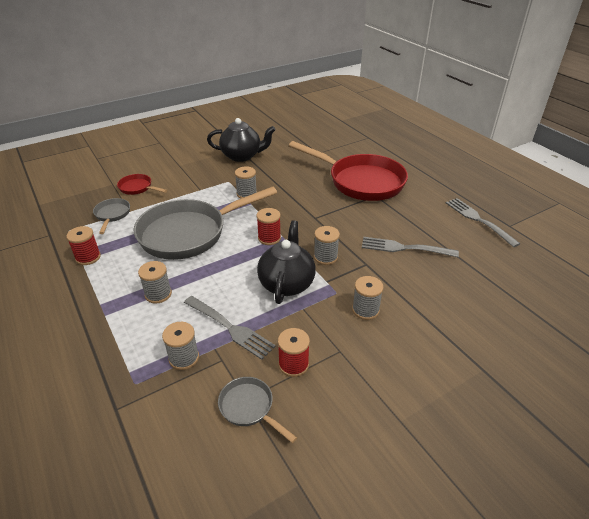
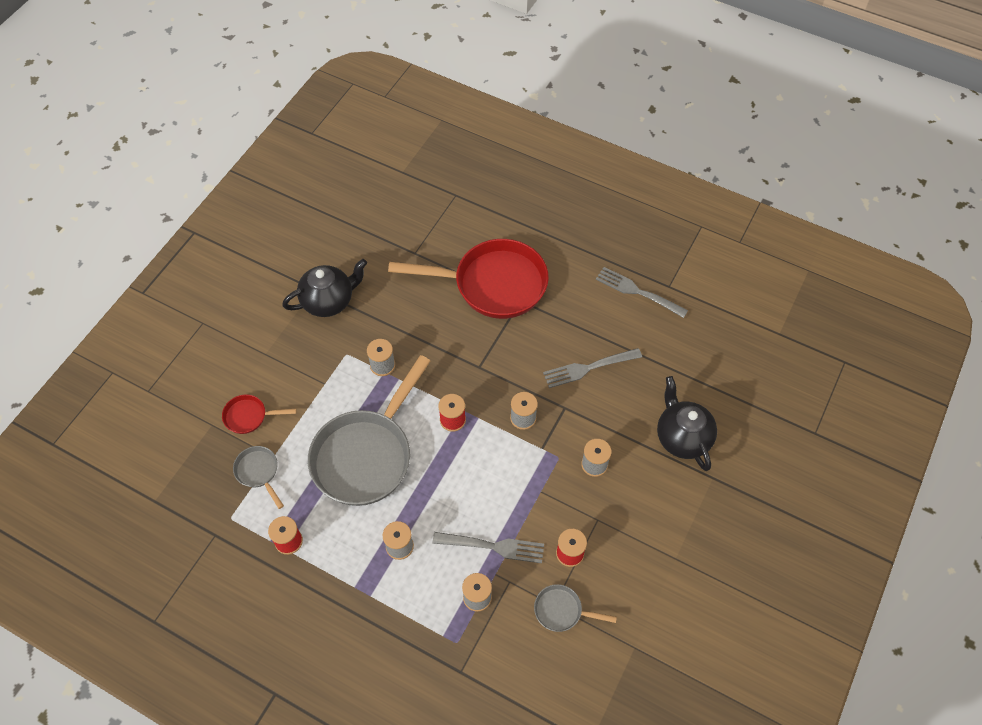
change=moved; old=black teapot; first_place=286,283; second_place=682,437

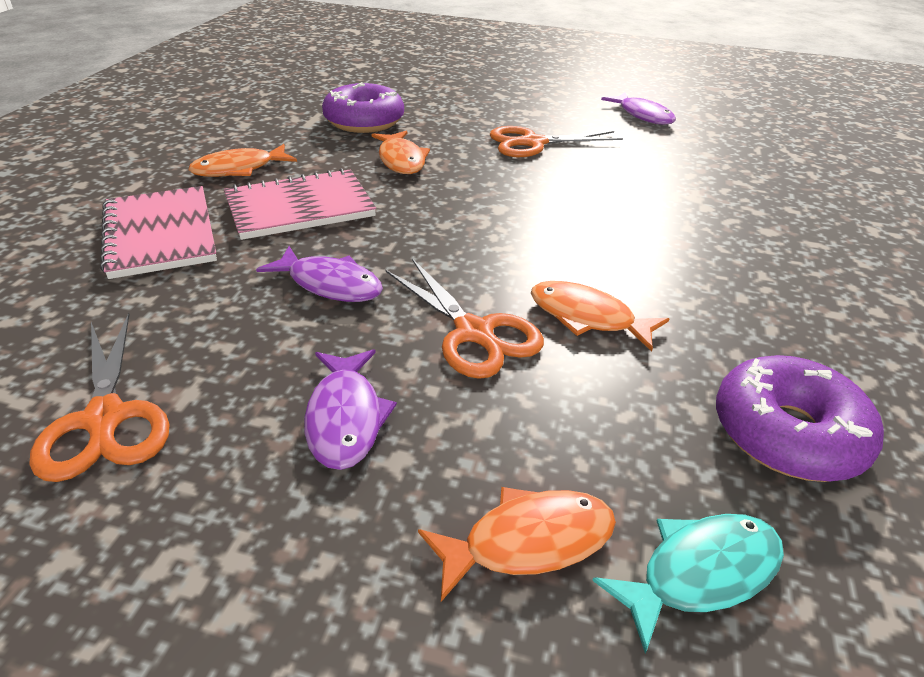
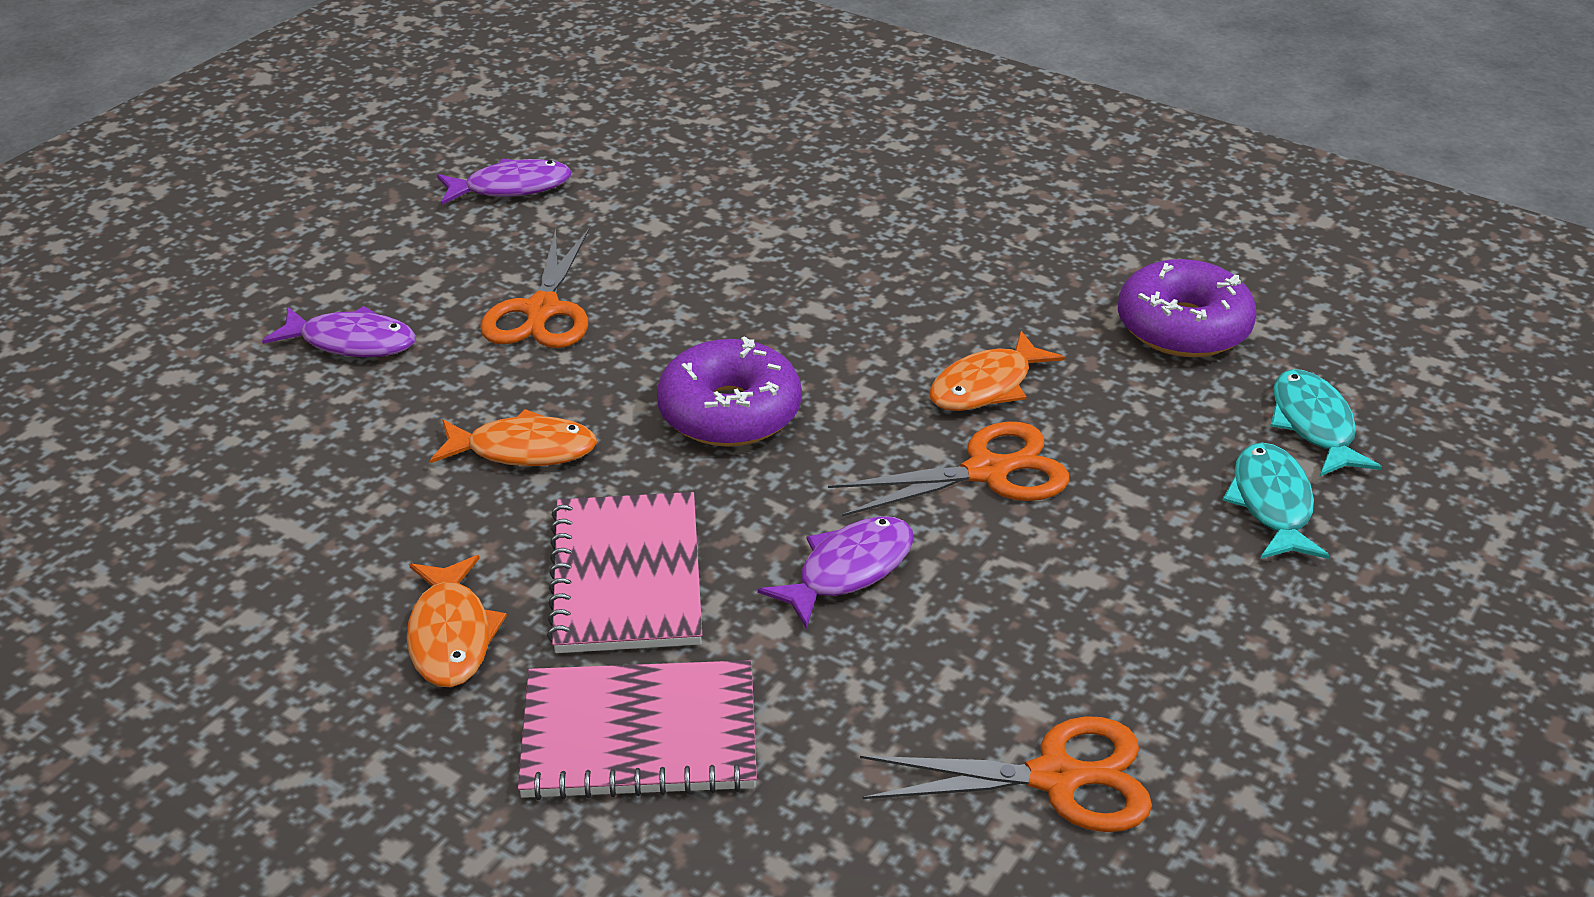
change=moved; old=purple fish; first_place=345,418; second_place=351,342
change=moved; old=purple donut; first_place=364,121; second_place=729,412
change=recoloured; old=orange fish; new=turquoise fish; first_place=528,541; second_place=1272,504

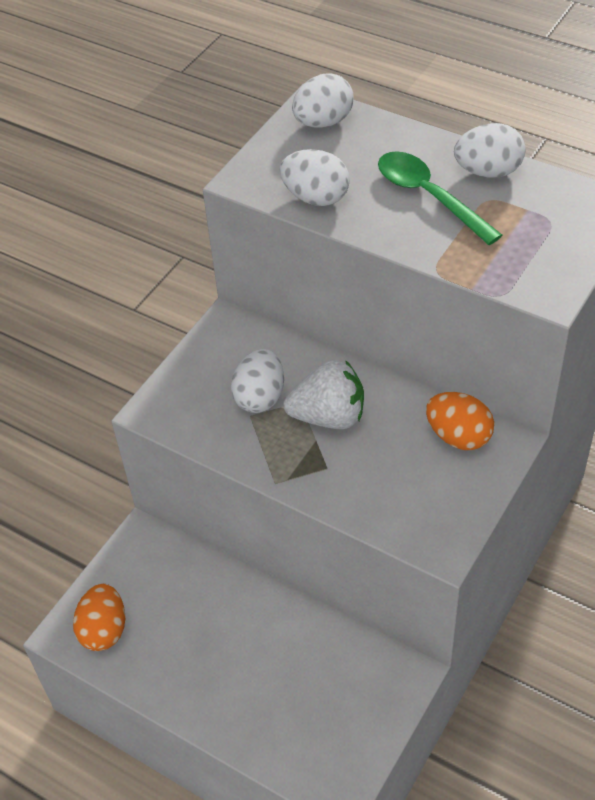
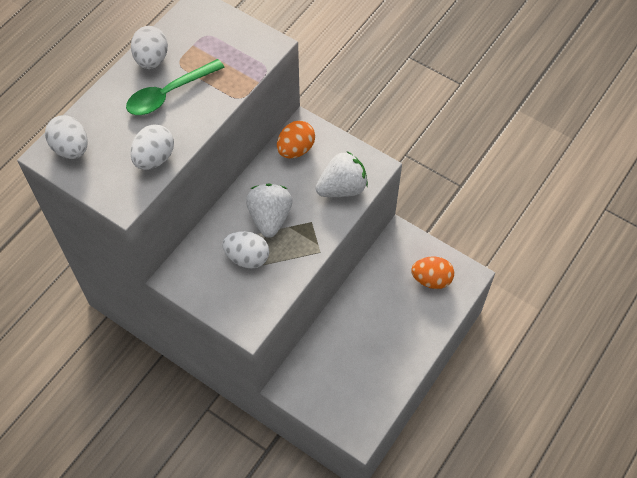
change=moved; old=orange egg; first_place=104,630; second_place=431,279
change=added; new=white strawberry; second_place=342,188

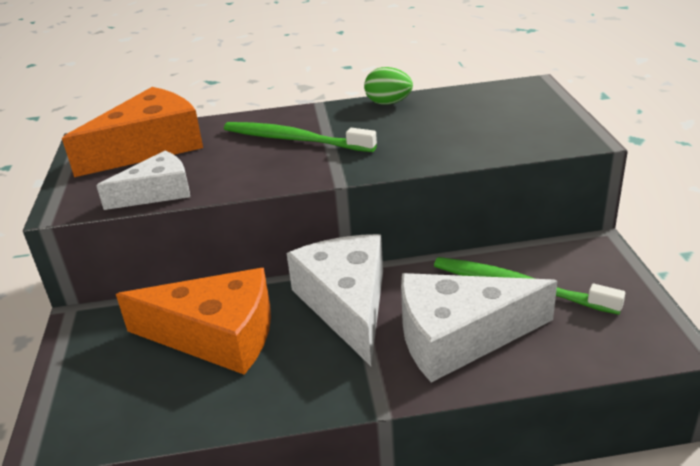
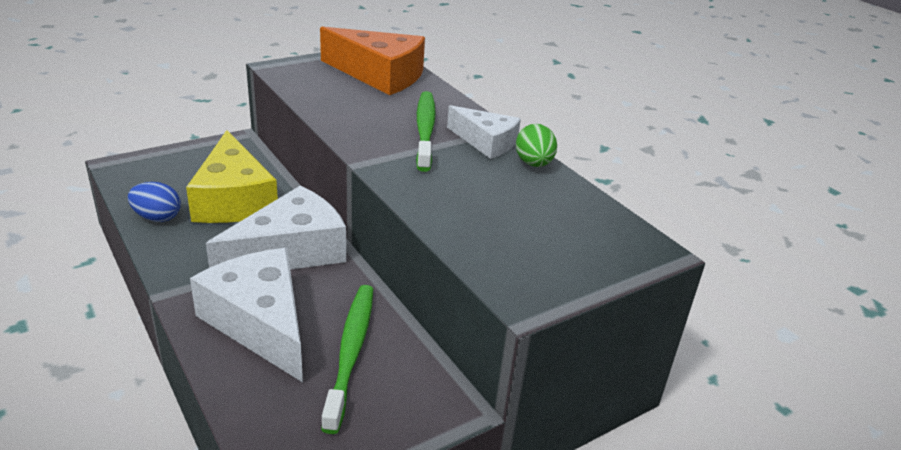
change=moved; old=white cheese; first_place=157,192; second_place=486,142
change=recoloured; old=orange cheese; new=yellow cheese; first_place=217,335; second_place=233,199
change=added; new=blue egg; second_place=157,218

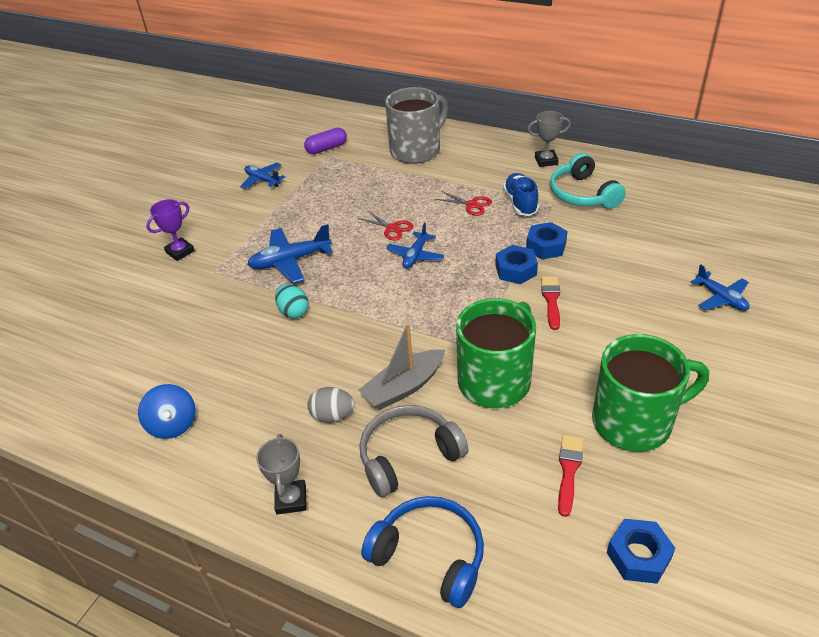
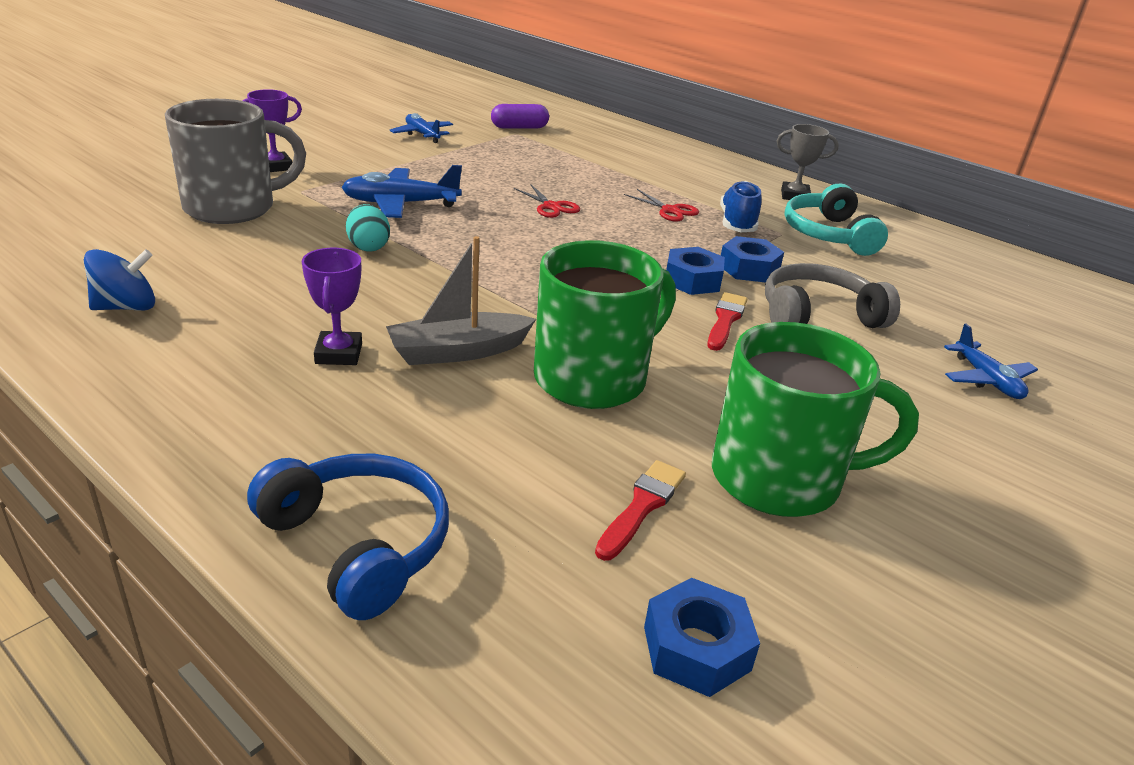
change=turned; old=blue spinning top; first_place=173,424; second_place=126,307; degrees=-105
change=removed; old=grey trophy; first_place=291,499
change=replaced; old=grey egg; new=purple trophy; first_place=332,415; second_place=339,354
change=moved; old=grey headphones; first_place=408,456; second_place=817,315
change=moved; old=grey mug; first_place=416,150; second_place=233,208
change=removed; old=blue plane; first_place=415,256

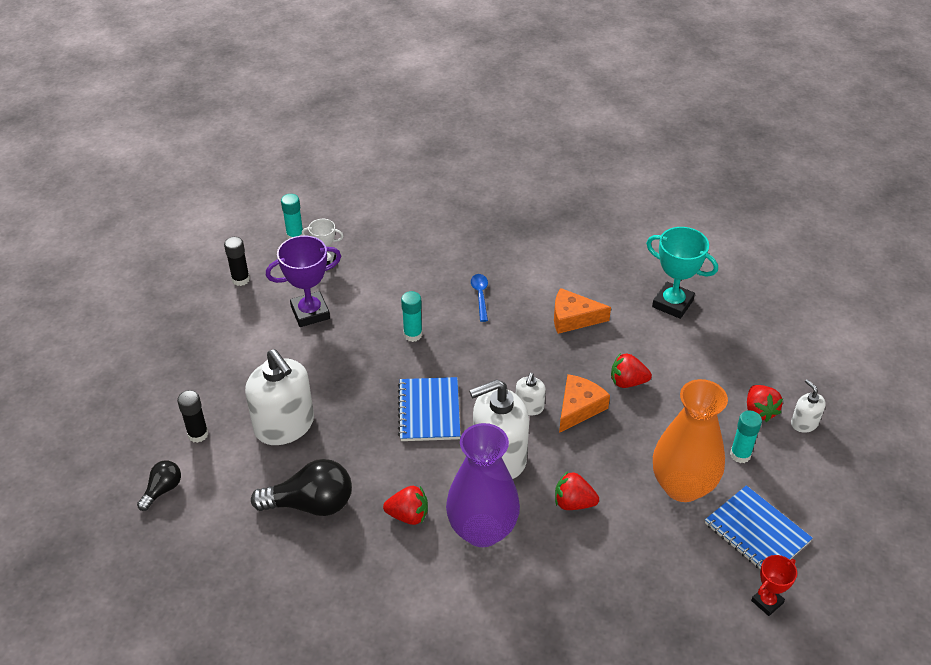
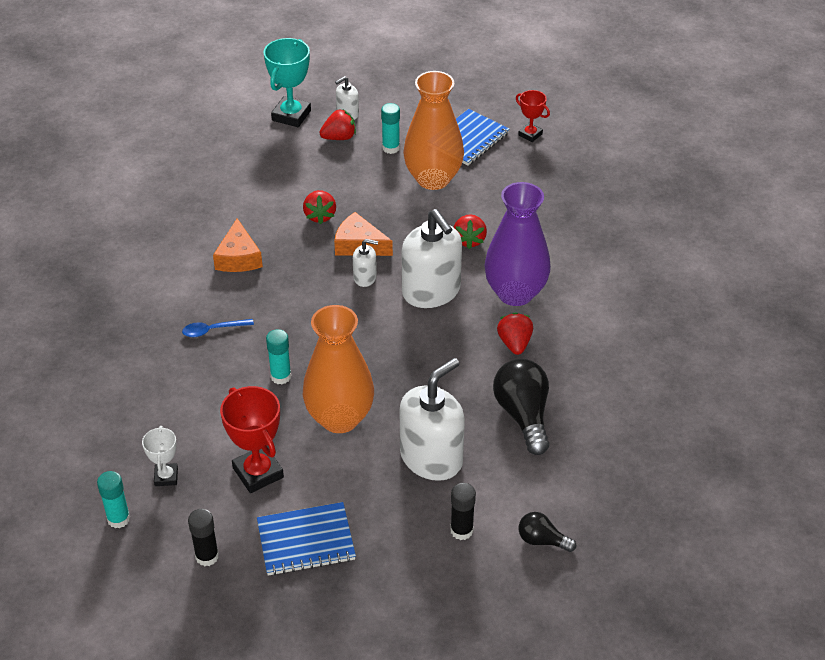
change=recoloured; old=purple trophy; new=red trophy; first_place=310,312; second_place=258,473
change=moved; old=blue notebook; first_place=429,411; second_place=306,541
change=moved; old=turquoise trophy; first_place=672,303; second_place=291,115
change=added; new=orange vase; second_place=340,418

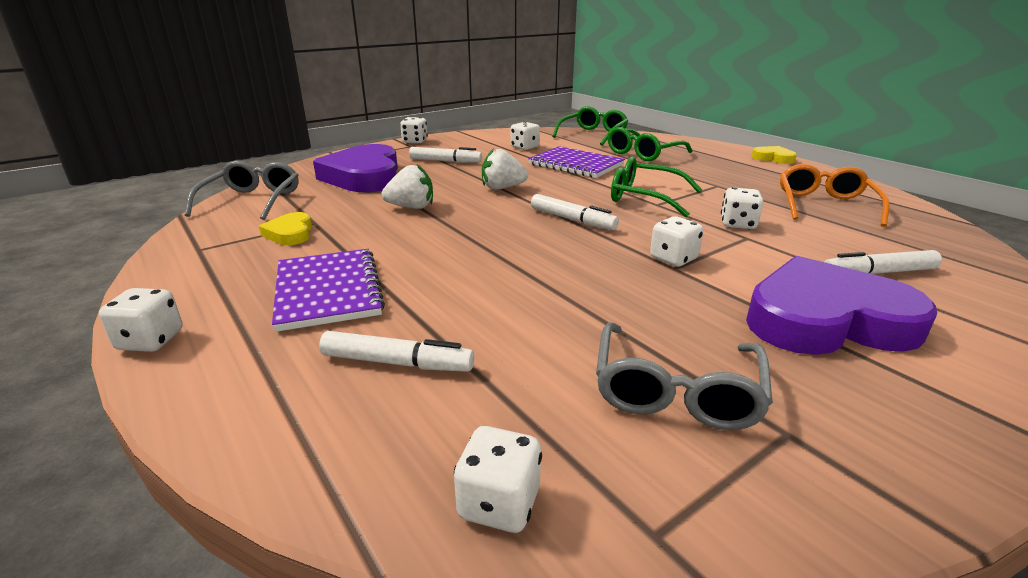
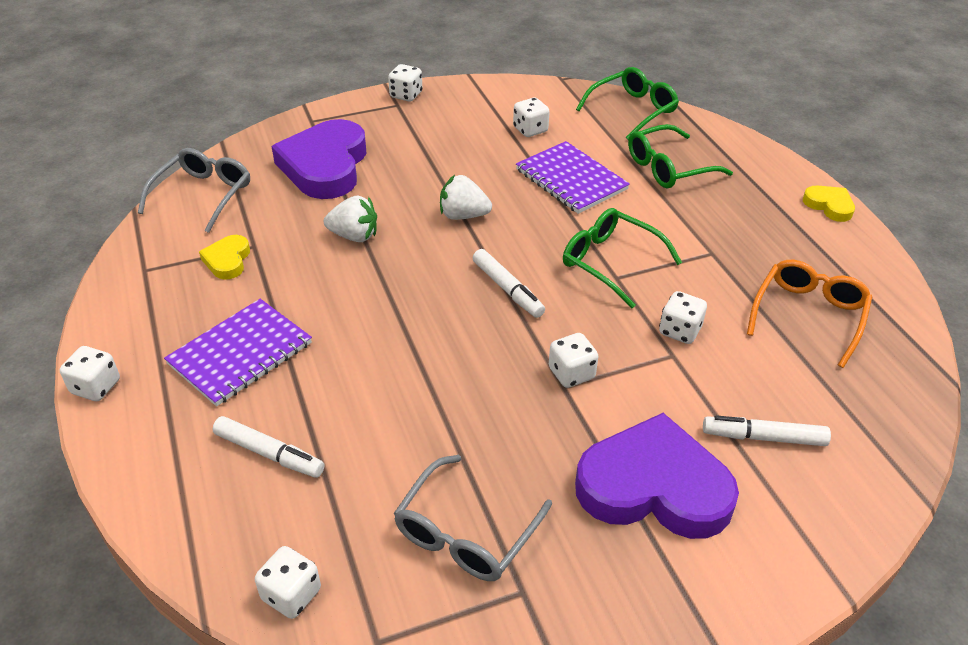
change=turned; old=purple notebook; first_place=328,291; second_place=240,354; degrees=45
change=removed; old=white marker; first_place=445,161

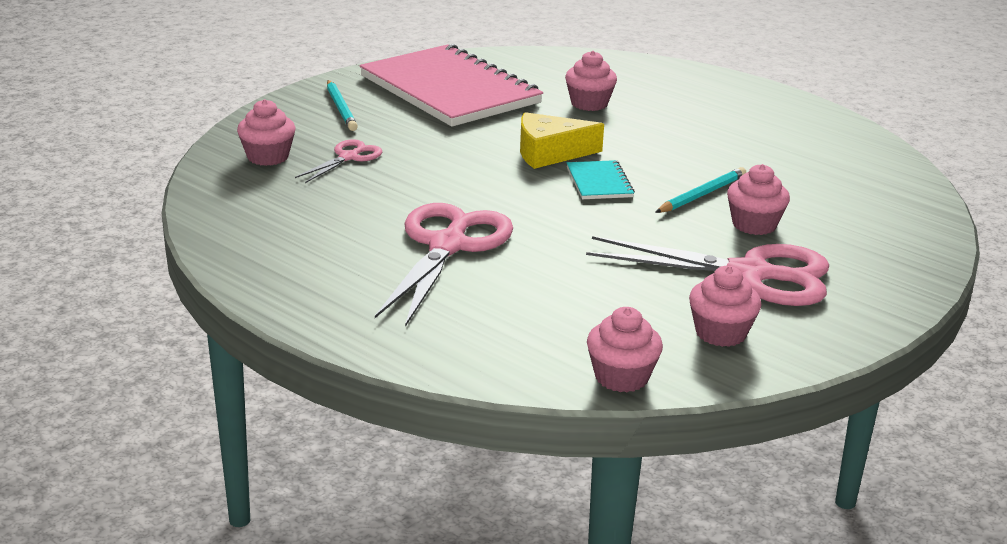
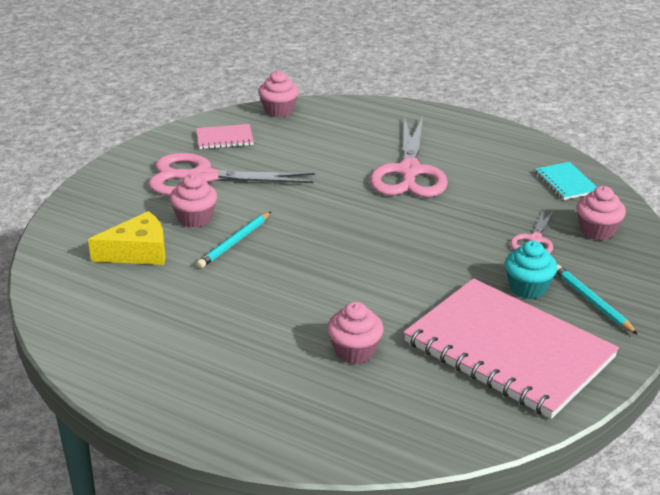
change=moved; old=yellow cheese; first_place=550,153; second_place=138,252
change=moved; old=turquoise notebook; first_place=599,182; second_place=566,182
change=replaced; old=pink cupcake; new=pink notebook; first_place=720,333; second_place=224,138
change=added; new=turquoise cupcake; second_place=528,288

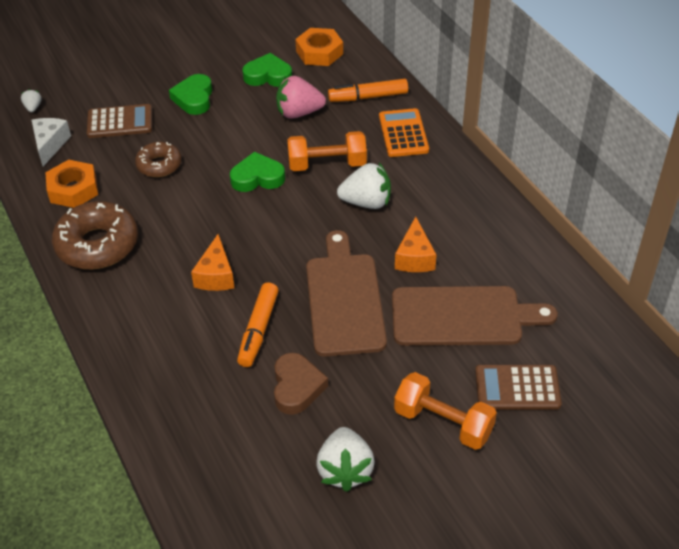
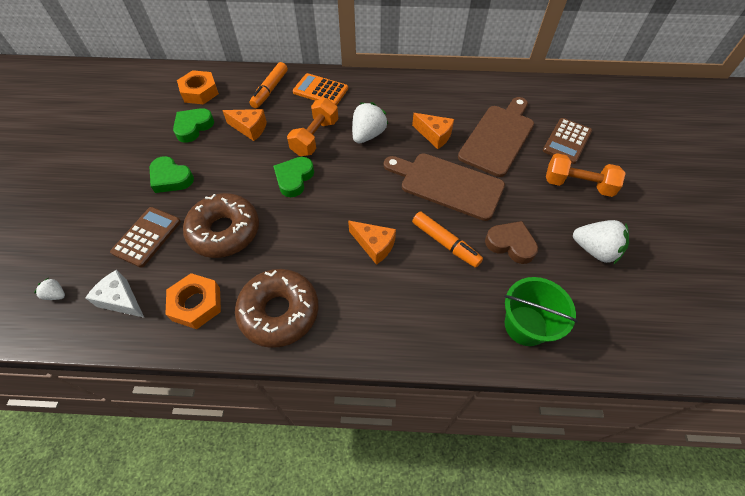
change=resized; old=brown donut; first_place=159,165; second_place=224,231; factor=1.71
change=replaced; old=pink strawberry; new=orange cheese; first_place=299,113; second_place=250,129
change=turned; old=orange dumbbell; first_place=443,423; second_place=577,185; degrees=45
change=added; new=green bucket; second_place=525,325

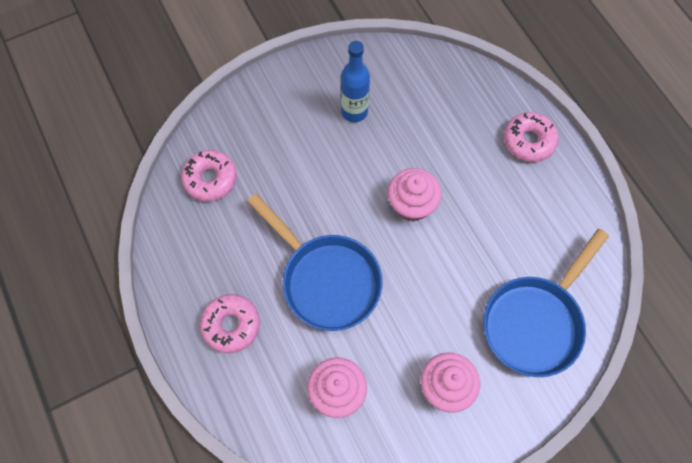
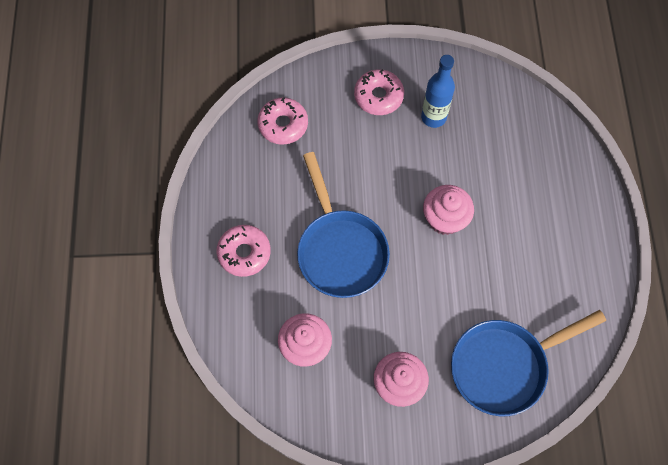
change=moved; old=pink donut; first_place=528,141; second_place=378,96

